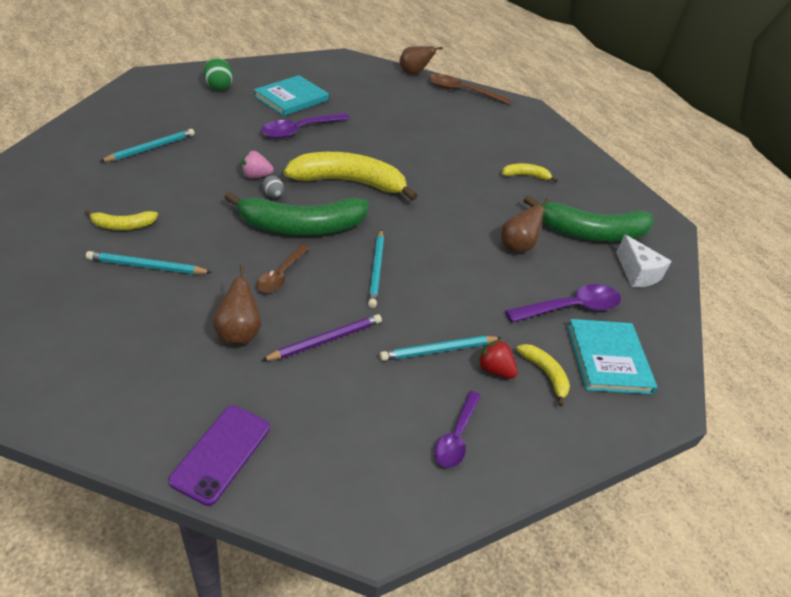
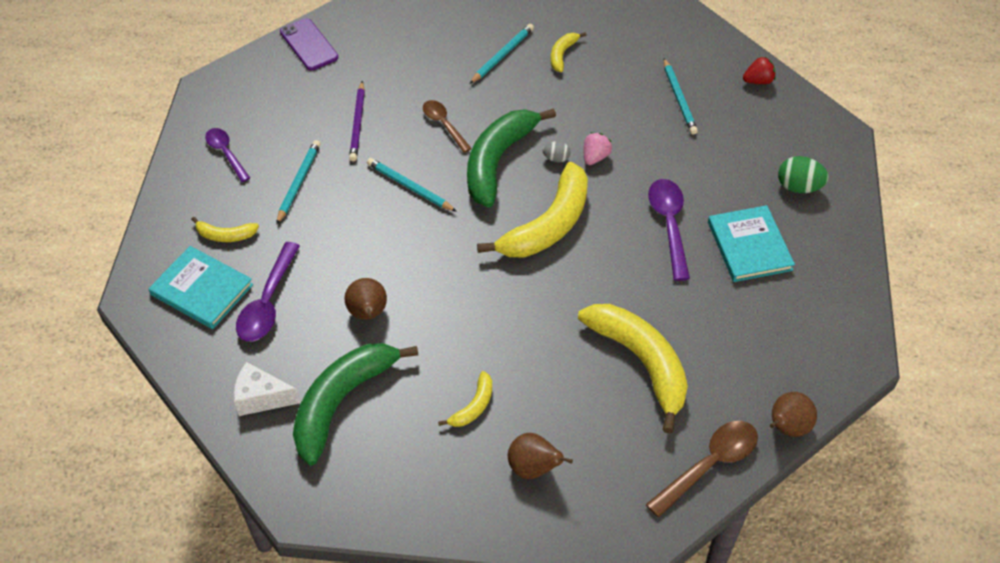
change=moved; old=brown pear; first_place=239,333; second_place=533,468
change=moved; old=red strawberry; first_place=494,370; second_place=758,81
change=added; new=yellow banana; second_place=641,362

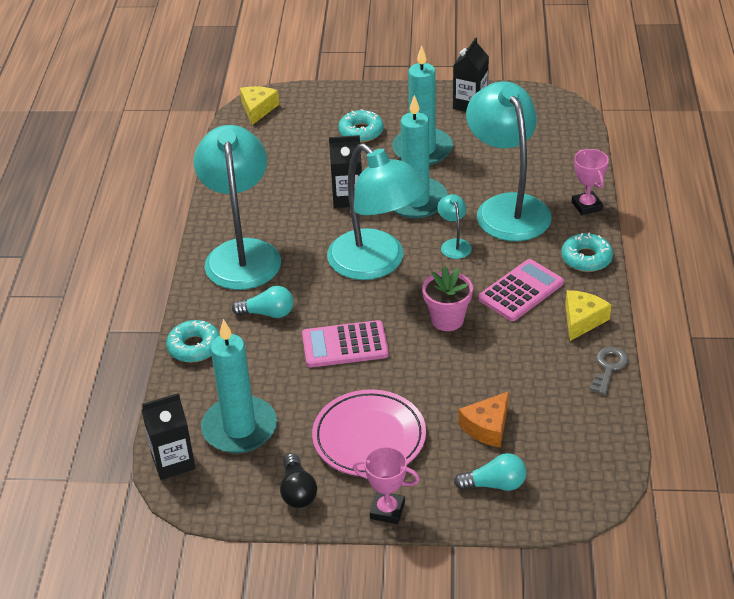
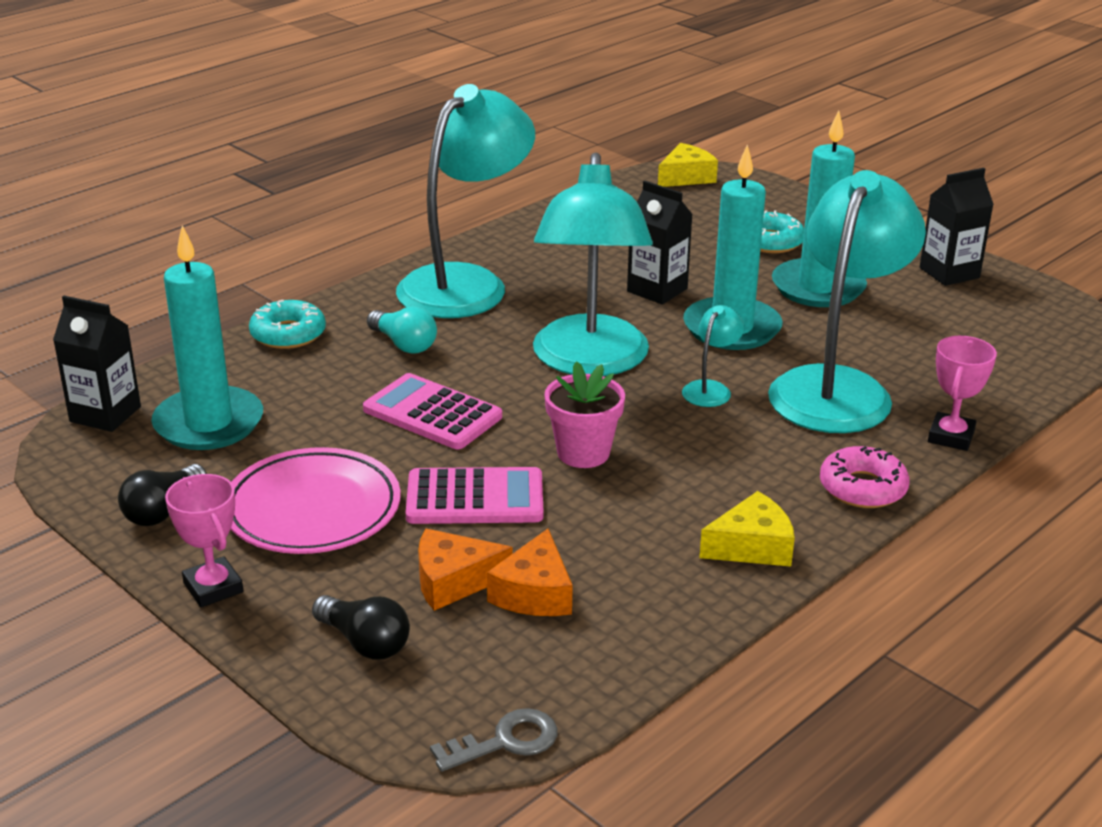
change=recoloured; old=turquoise light bulb; new=black light bulb; first_place=495,484; second_place=365,643
change=moved; old=pink calculator; first_place=521,291; second_place=475,498
change=recoloured; old=turquoise donut; new=pink donut; first_place=586,258; second_place=862,488
change=moved; old=grey key; first_place=609,367; second_place=506,741
change=added; new=orange cheese; second_place=534,593

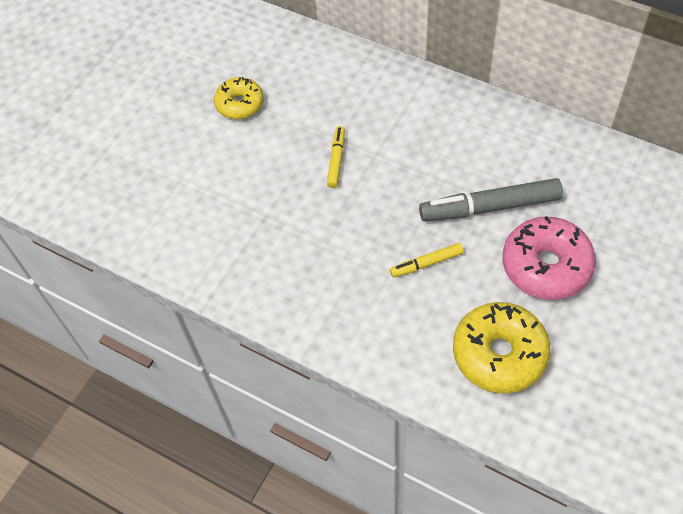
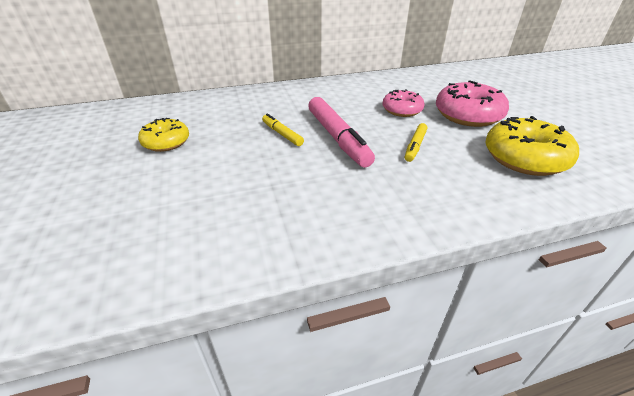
change=replaced; old=grey marker; new=pink donut; first_place=490,207; second_place=402,110
change=added; new=pink marker; second_place=337,138

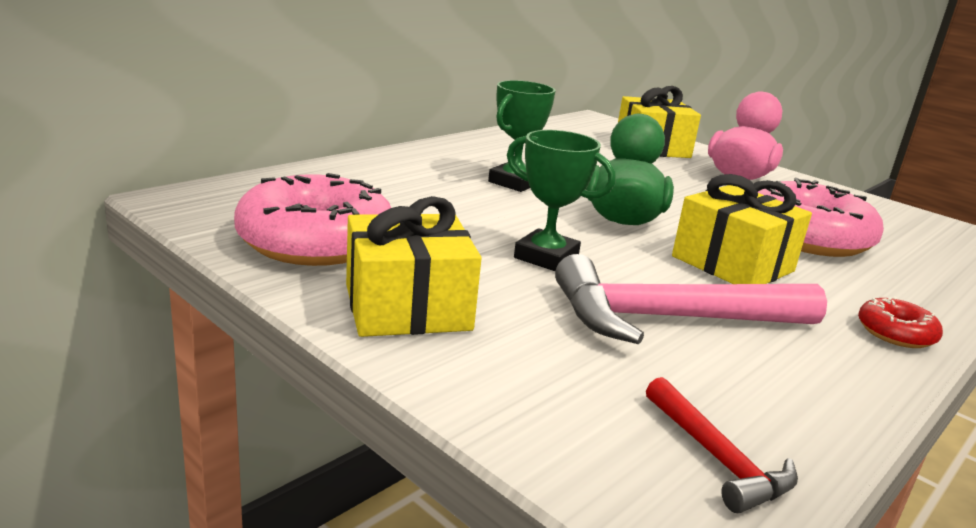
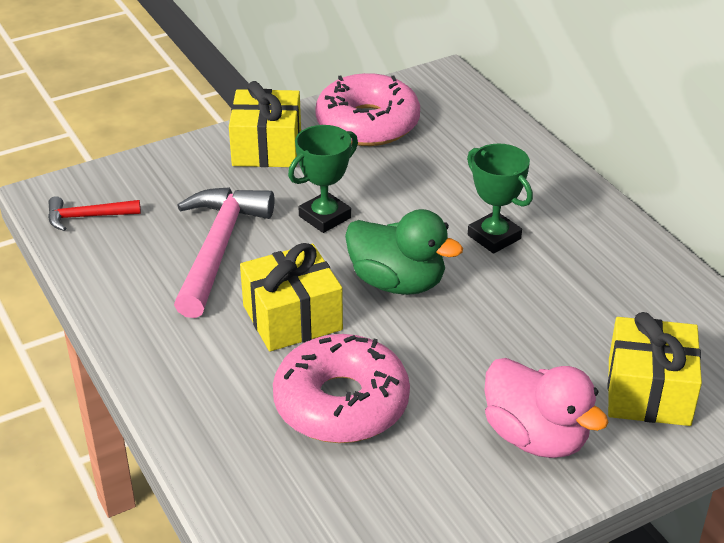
change=removed; old=red donut; first_place=895,333

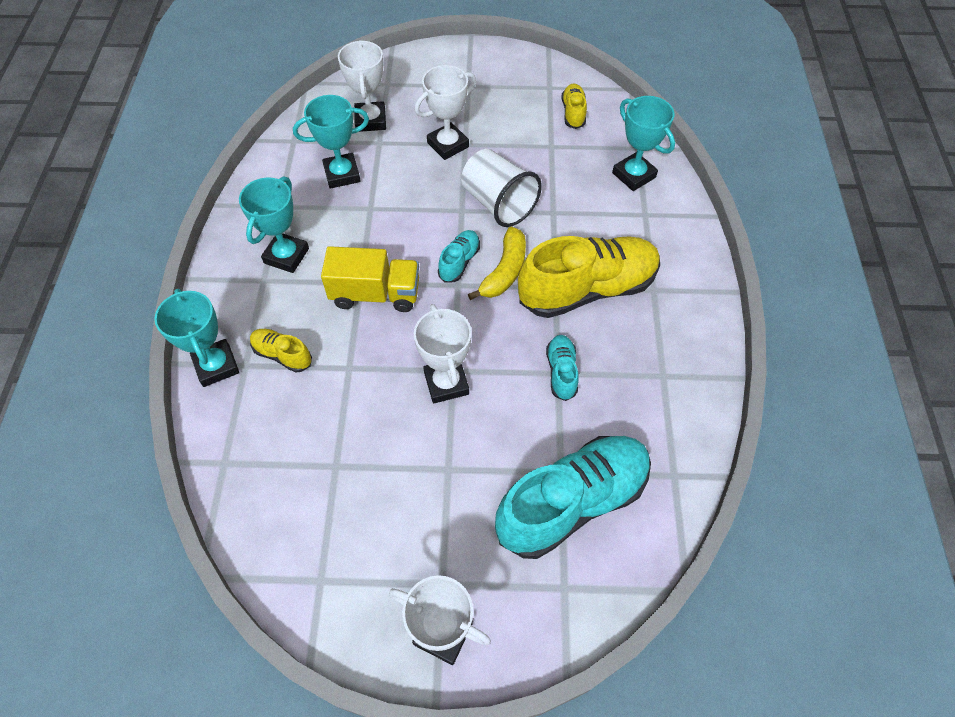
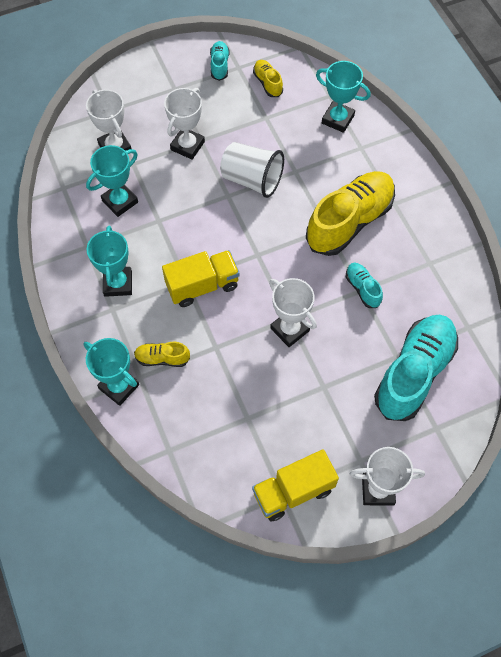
change=moved; old=turquoise shoe; first_place=459,262; second_place=219,65
change=removed; old=yellow banana; first_place=504,271
change=added; new=yellow truck; second_place=293,491

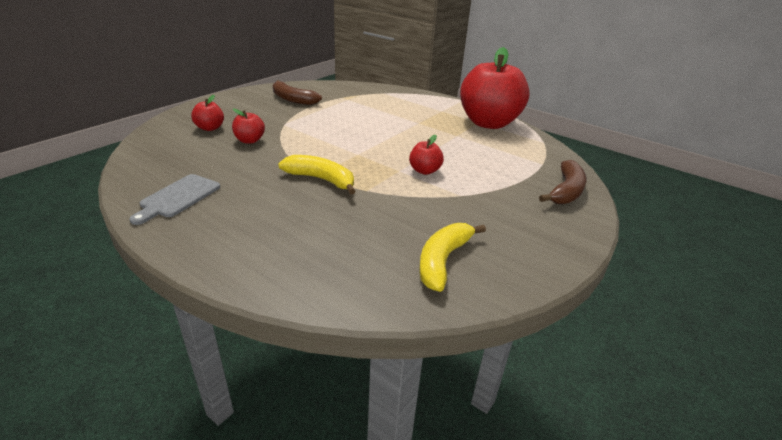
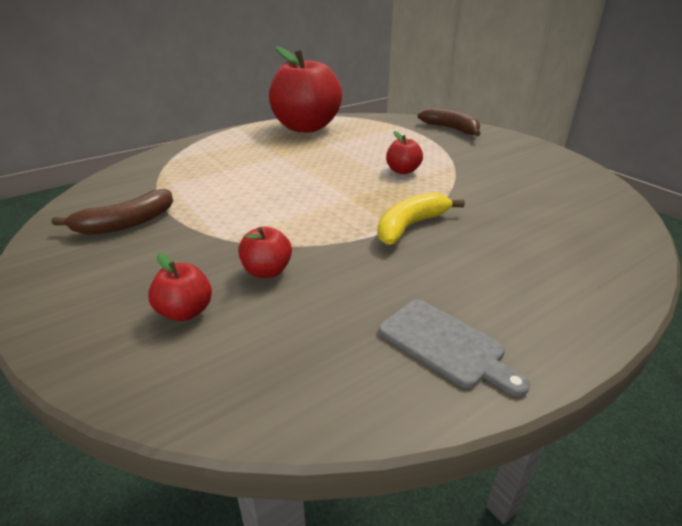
change=removed; old=yellow banana; first_place=443,260

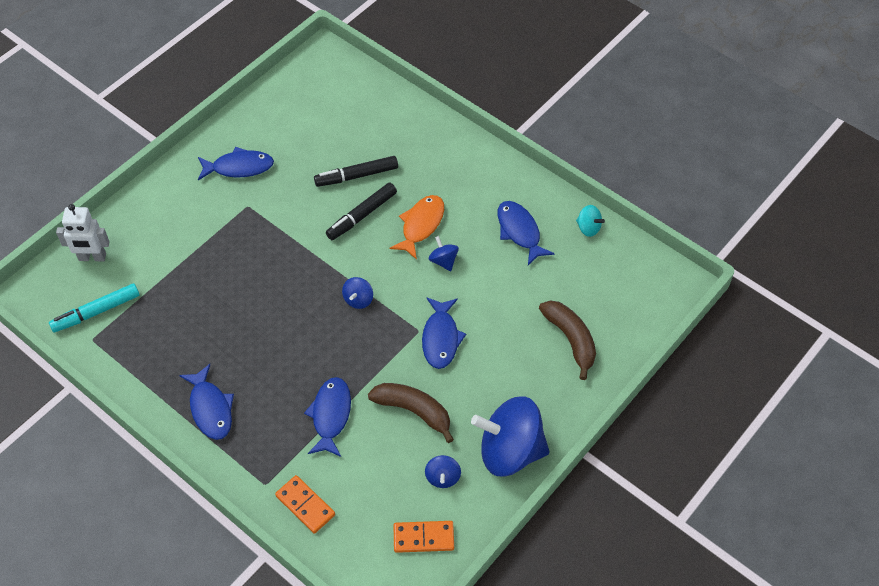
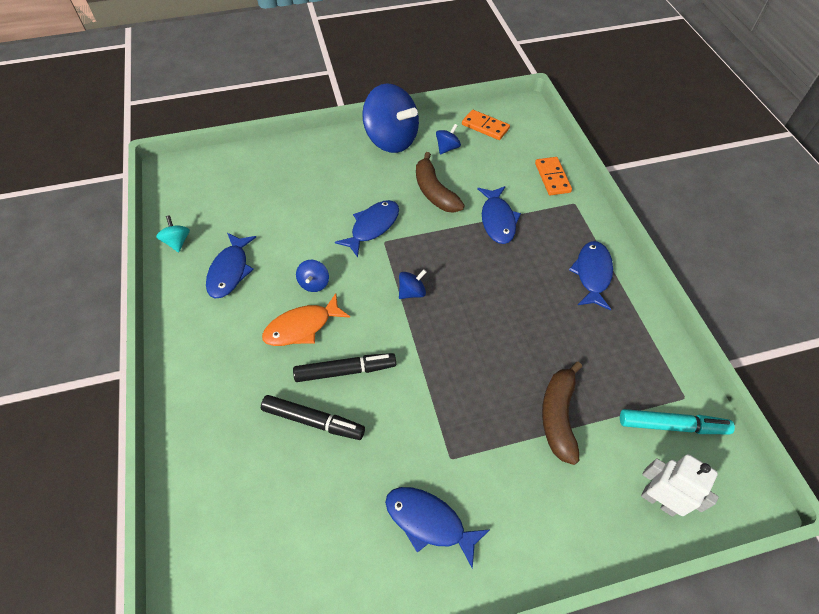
change=turned; old=blue fish; first_place=331,415; second_place=497,220; degrees=-45
change=moved; old=brown banana; first_place=571,340; second_place=558,416

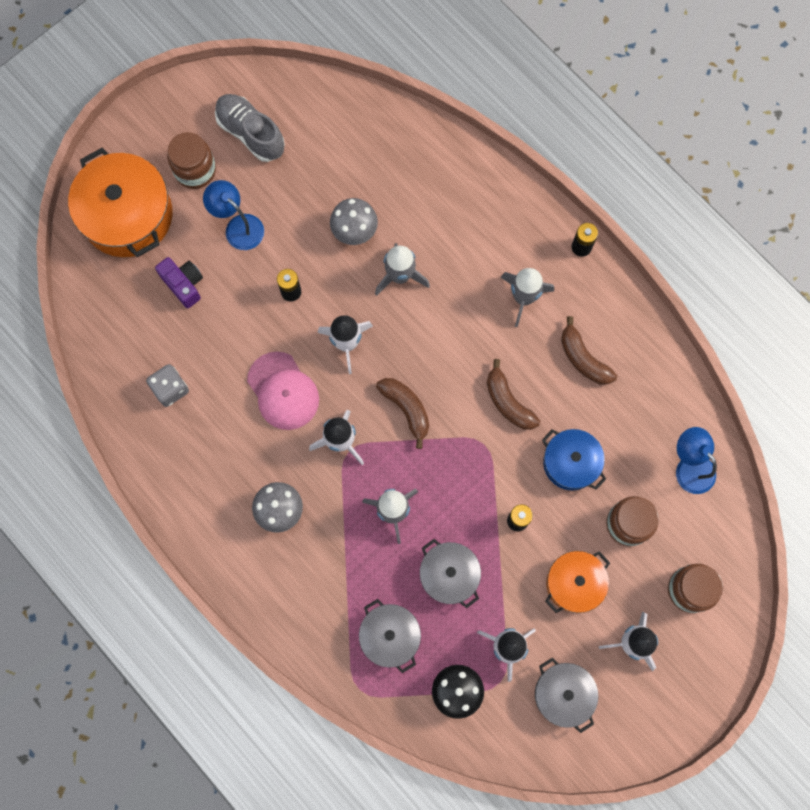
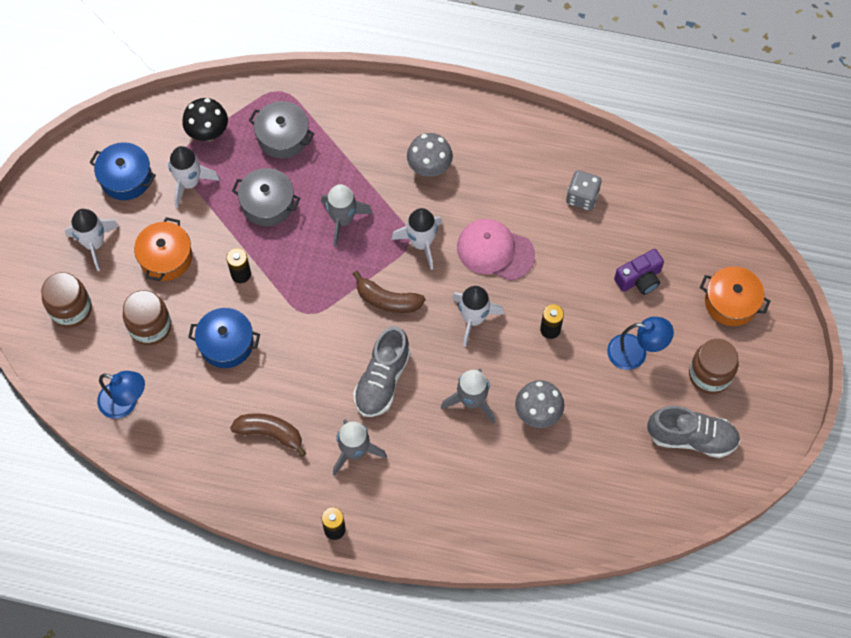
change=resized; old=orange pot; first_place=127,215; second_place=731,302; factor=0.58
change=turned; old=purple camera; first_place=184,284; second_place=639,279; degrees=-45
change=removed; old=brown banana; first_place=508,402
change=recoloured; old=grey pot; new=blue pot; first_place=563,694; second_place=126,178
change=added; new=grey shoe; second_place=382,380

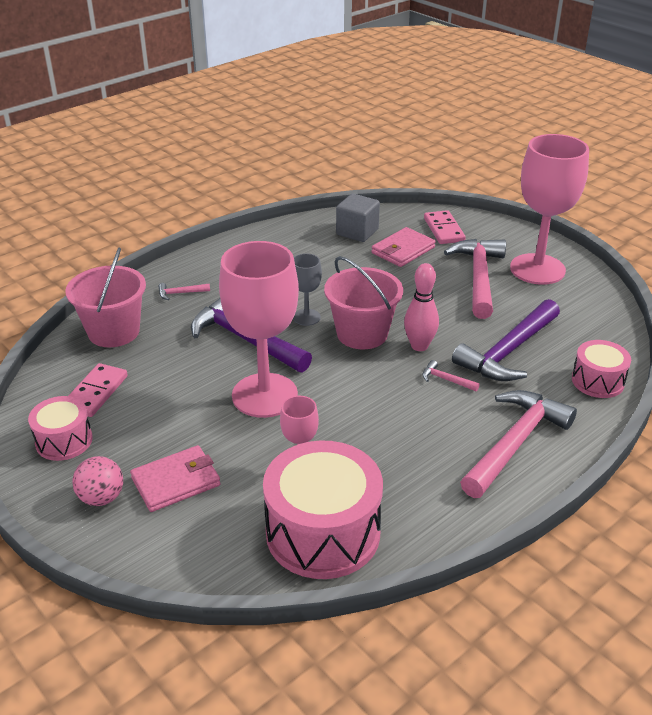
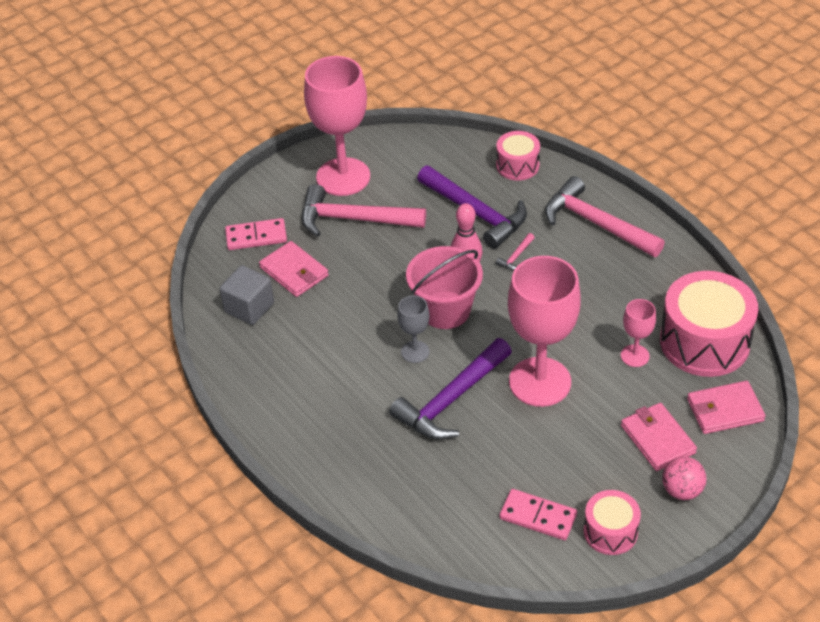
change=removed; old=pink bucket; first_place=114,332
change=removed; old=pink hammer; first_place=180,293
change=added; new=pink wallet; second_place=724,410

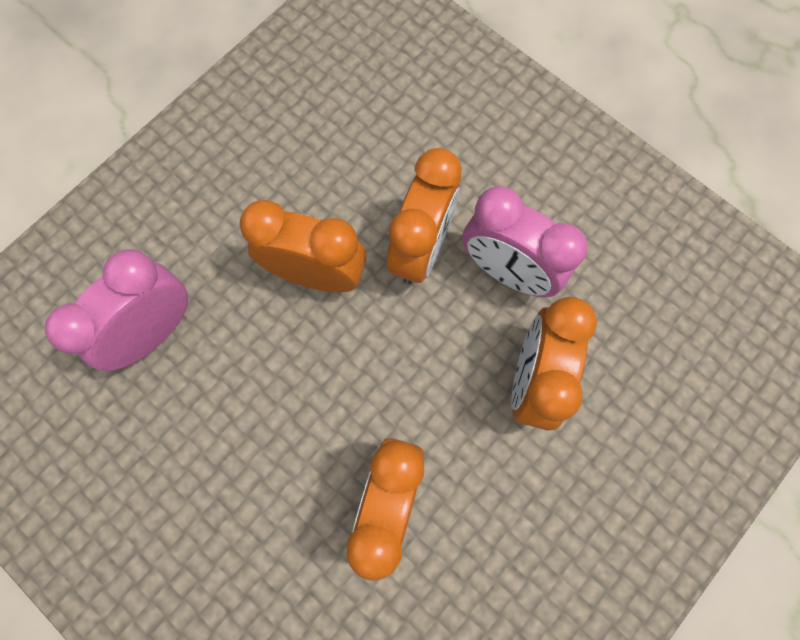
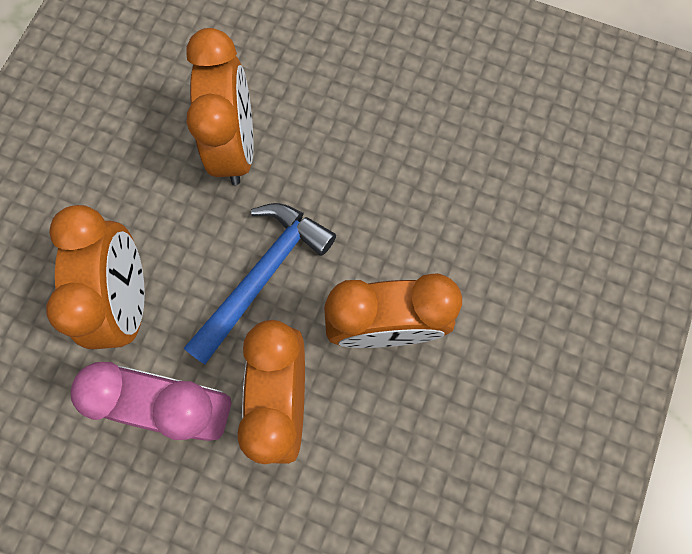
change=removed; old=pink clock; first_place=156,330
change=added; new=blue hammer; second_place=262,275

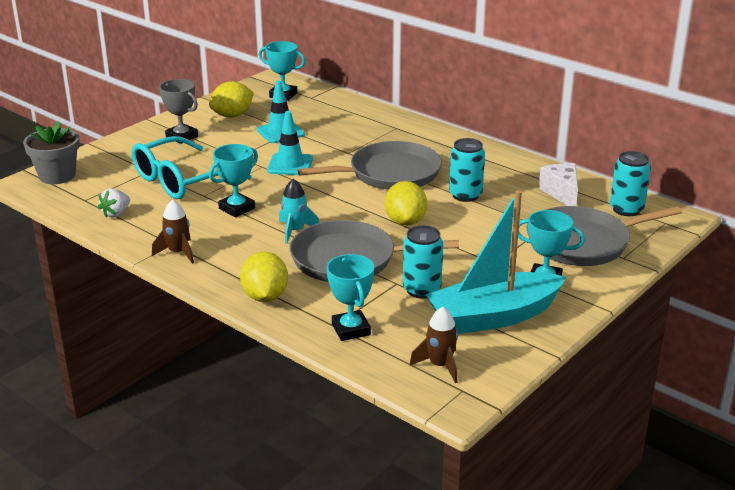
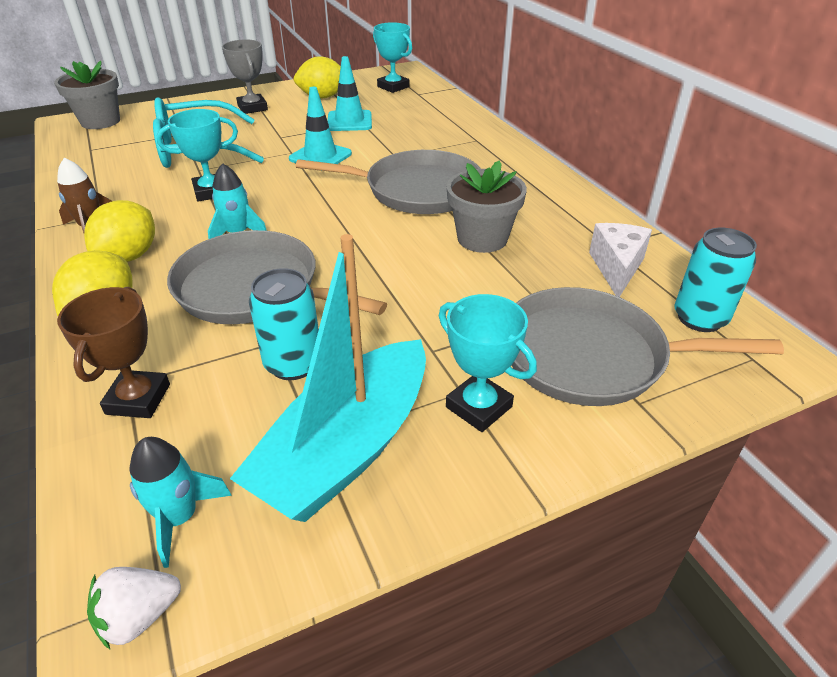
change=moved; old=white strawberry; first_place=116,213; second_place=139,616
change=recoloured; old=turquoise trophy; new=brown trophy; first_place=351,329; second_place=138,399
change=moved; old=yellow lemon; first_place=405,221; second_place=130,256
change=recoloured; old=brown rocket; new=turquoise rocket; first_place=440,365; second_place=179,518
change=turned; old=turquoise boat; first_place=493,316; second_place=346,448; degrees=-60
change=replaced; old=turquoise can; new=grey flower pot; first_place=465,195; second_place=482,238

